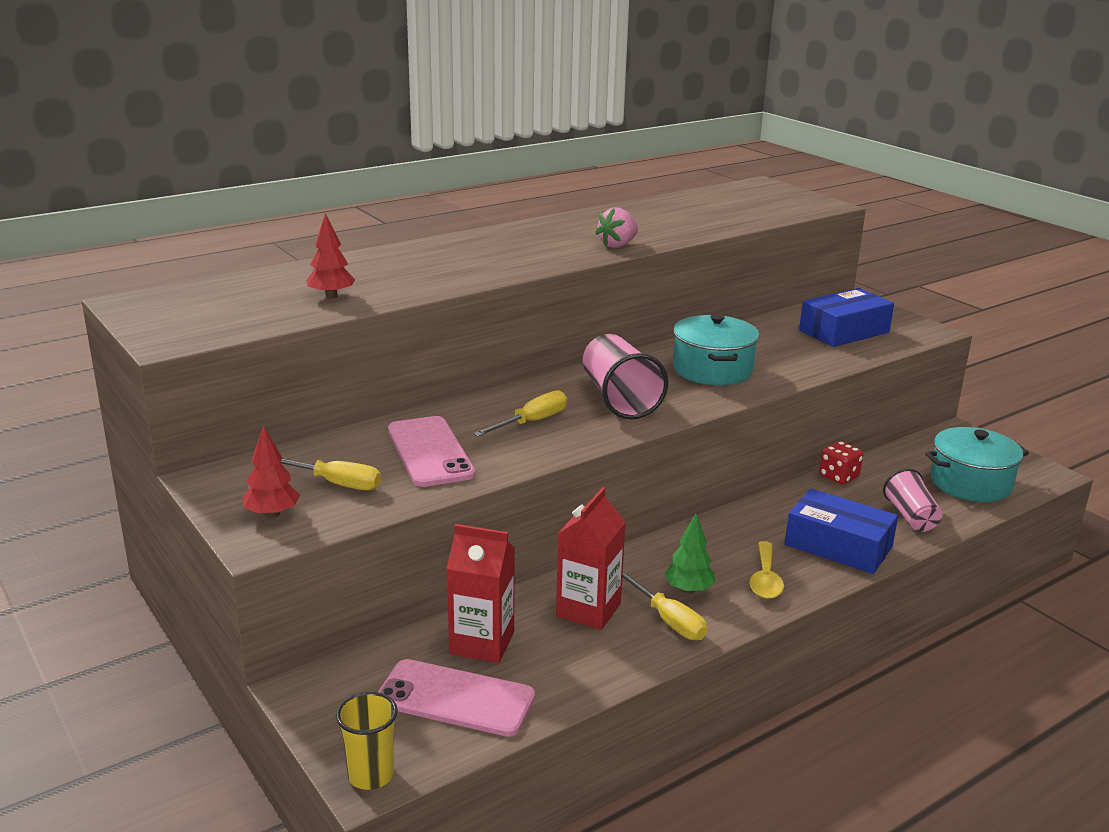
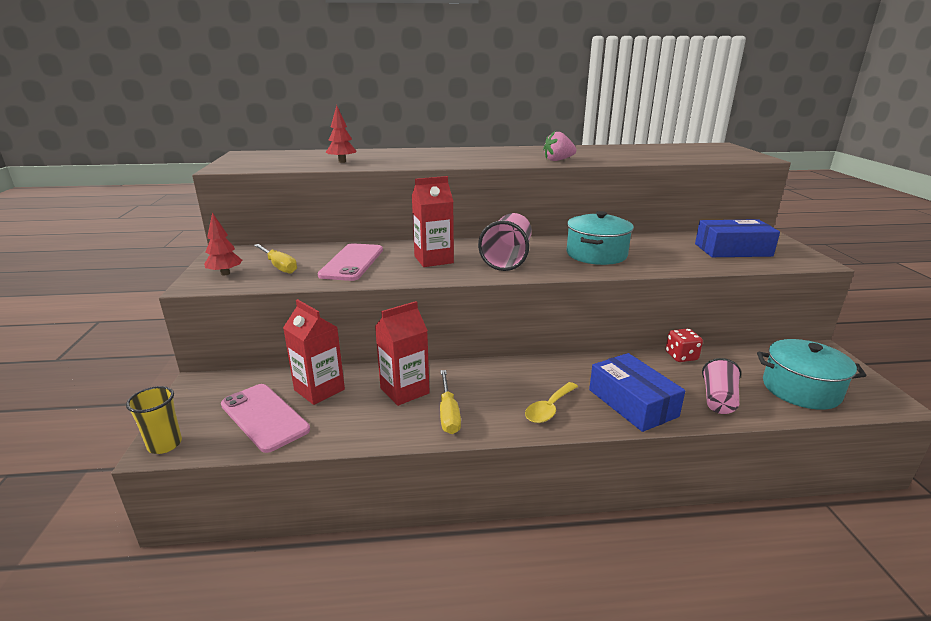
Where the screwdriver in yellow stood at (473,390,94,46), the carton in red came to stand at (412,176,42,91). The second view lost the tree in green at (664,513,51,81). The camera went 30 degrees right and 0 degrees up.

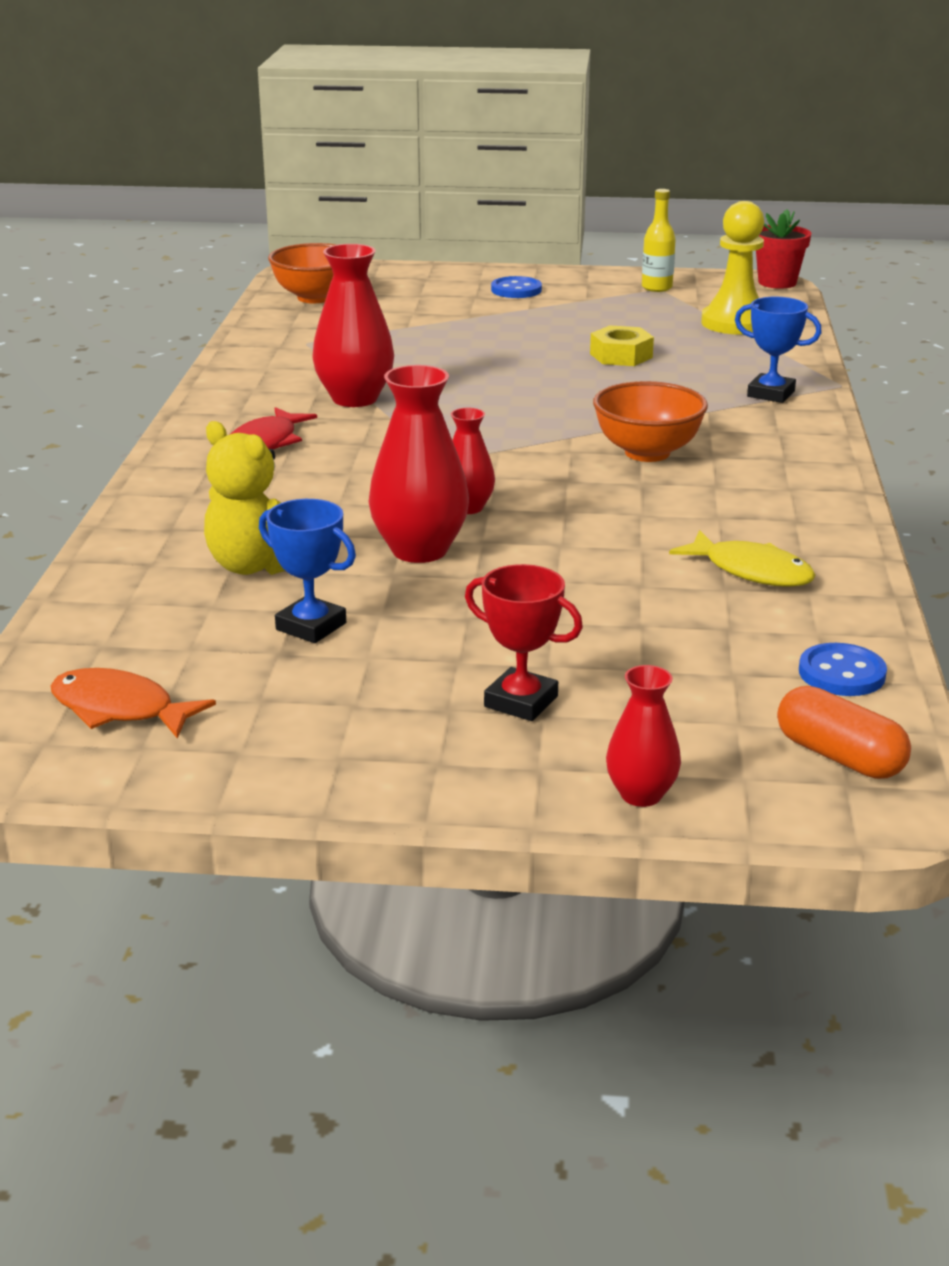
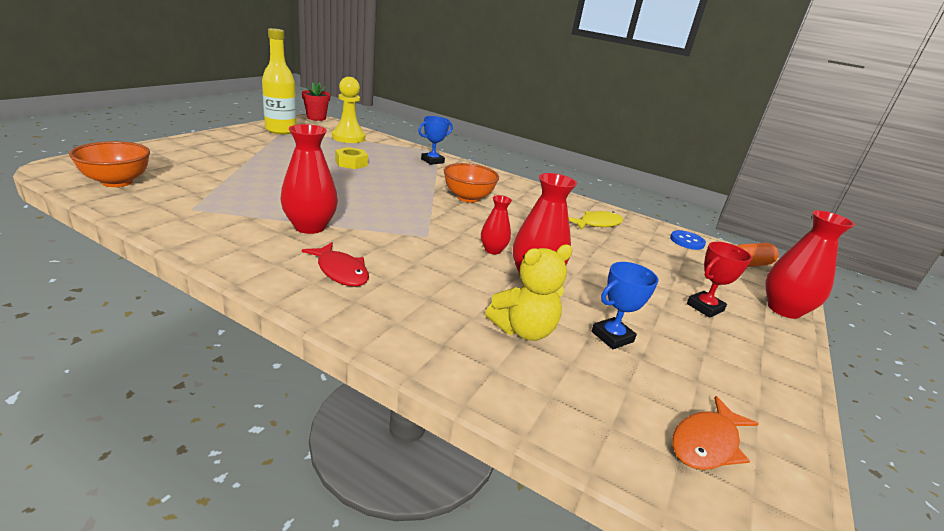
The second view lost the button in blue at (491,276,51,22). The size of the vase in red at (606,665,75,142) changed by a factor of 1.74. The size of the bottle in yellow at (642,189,34,103) changed by a factor of 1.83. The camera went 70 degrees left and 0 degrees up.

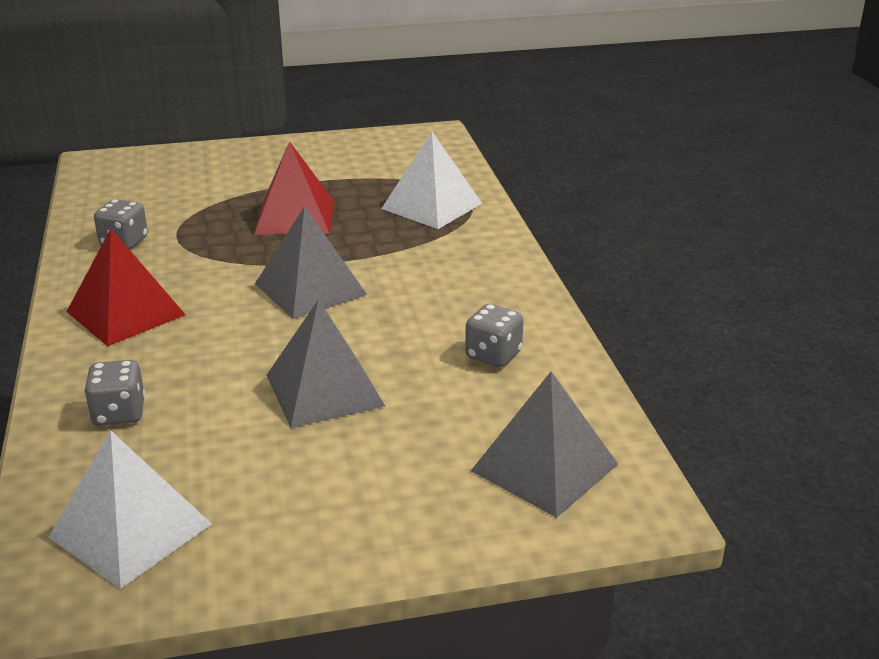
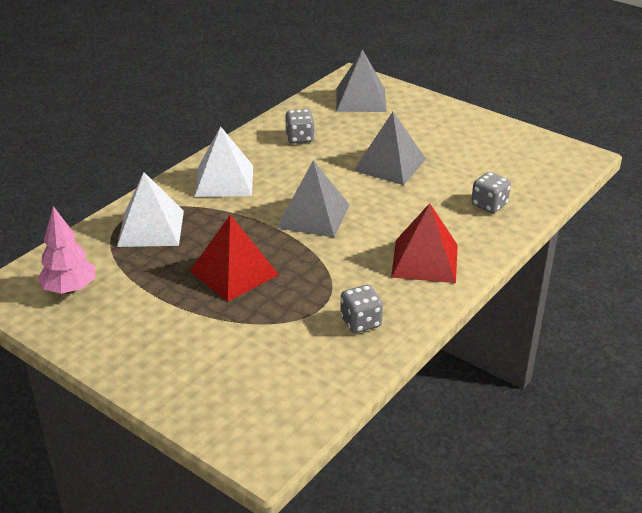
The pyramid in white ended up elsewhere, having gone from (49,431,163,158) to (194,126,59,71). The second view gained the tree in pink at (37,206,58,88). The camera went 130 degrees left and 5 degrees up.

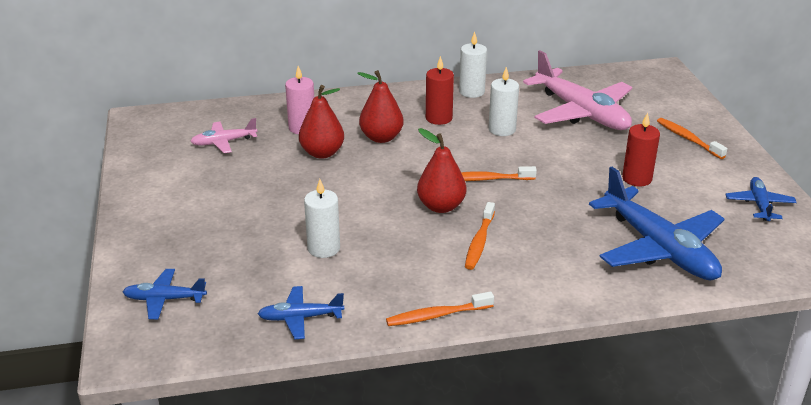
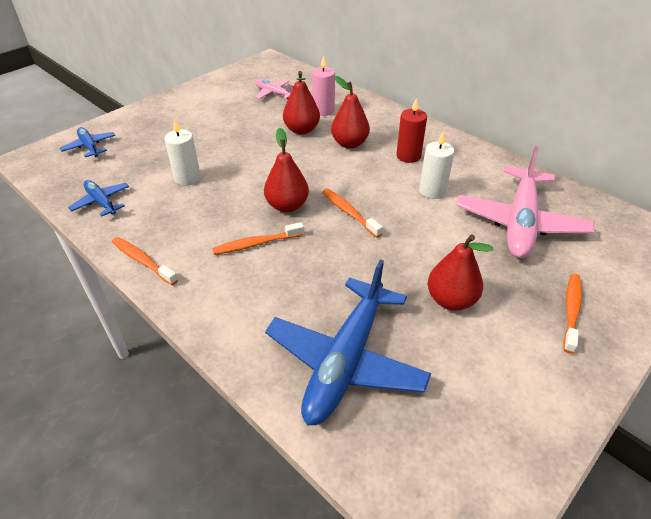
The second view lost the candle in white at (459,32,28,66). Where the candle in red stood at (622,113,38,73), the pear in red came to stand at (428,234,65,77). The second view lost the plane in blue at (725,177,72,44). The camera went 55 degrees right and 10 degrees up.

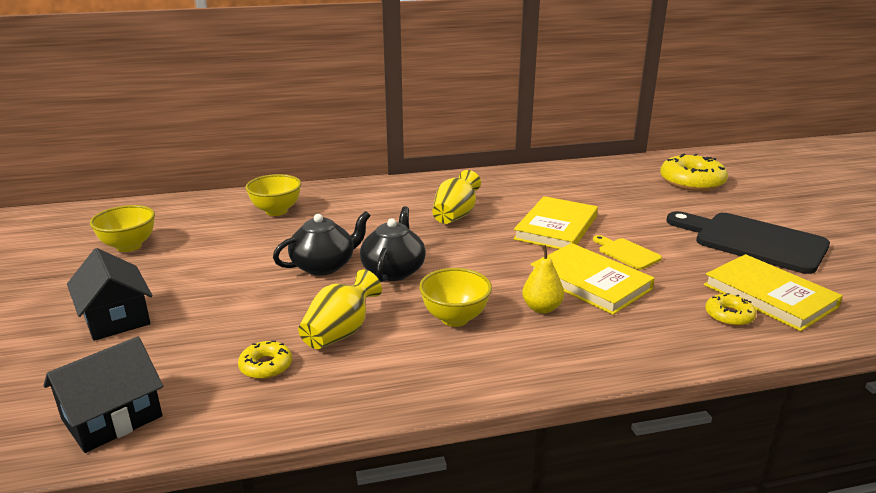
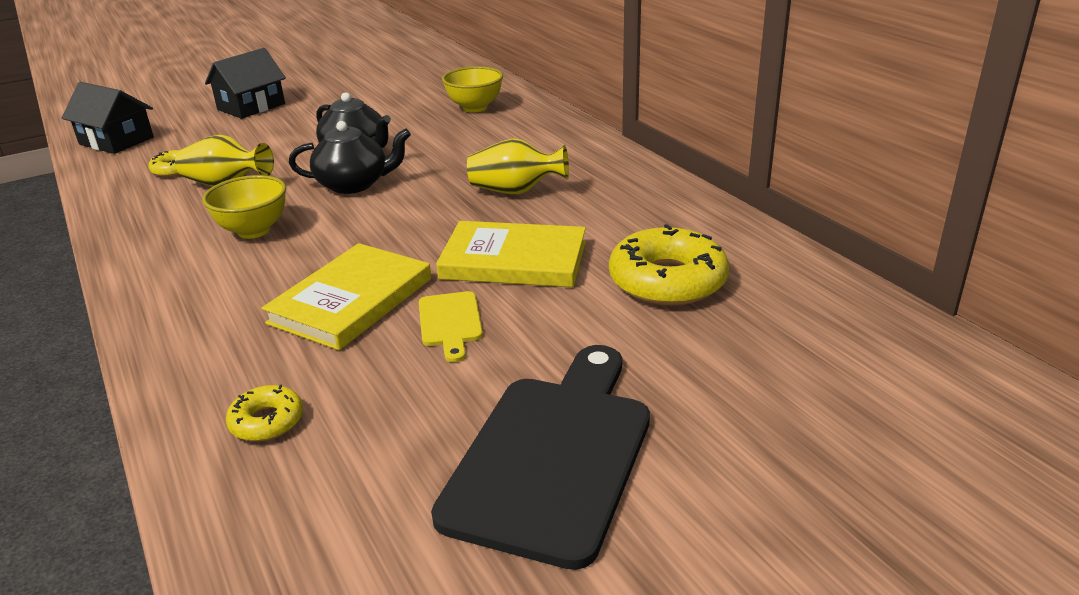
The second view lost the bowl in yellow at (90,205,65,47). The second view lost the pear in yellow at (522,245,42,69). The cutting board in yellow at (593,235,69,35) ended up facing another way, 135 degrees clockwise from before. The donut in yellow ended up elsewhere, having gone from (660,154,68,37) to (609,224,120,82). The second view lost the book in yellow at (704,254,139,77). The camera went 75 degrees right and 5 degrees up.

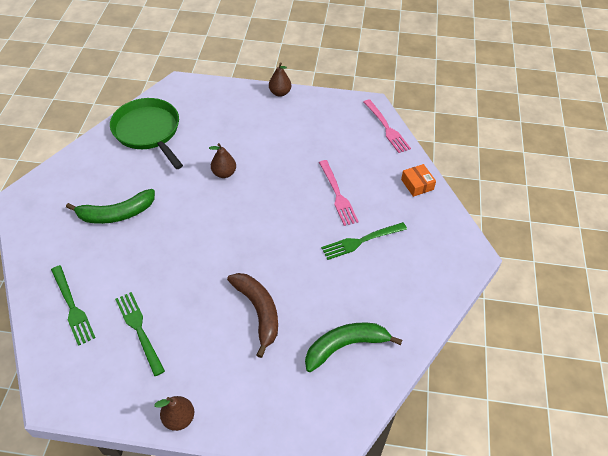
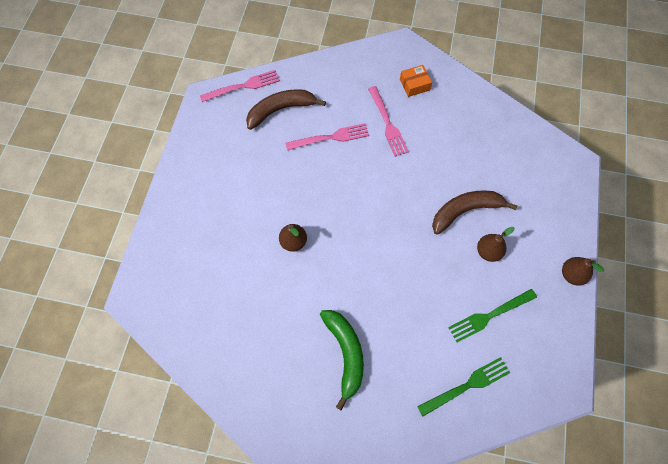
The second view lost the pan in green at (110,98,73,71). The pear in brown ended up elsewhere, having gone from (269,62,22,35) to (477,227,38,35). The second view lost the banana in green at (305,323,97,49). What was the fork in green at (321,222,86,38) turned into the fork in pink at (368,86,41,71). The box in orange ended up elsewhere, having gone from (401,164,35,33) to (400,65,32,32). The second view gained the banana in brown at (246,89,80,41). The camera went 85 degrees left and 15 degrees up.

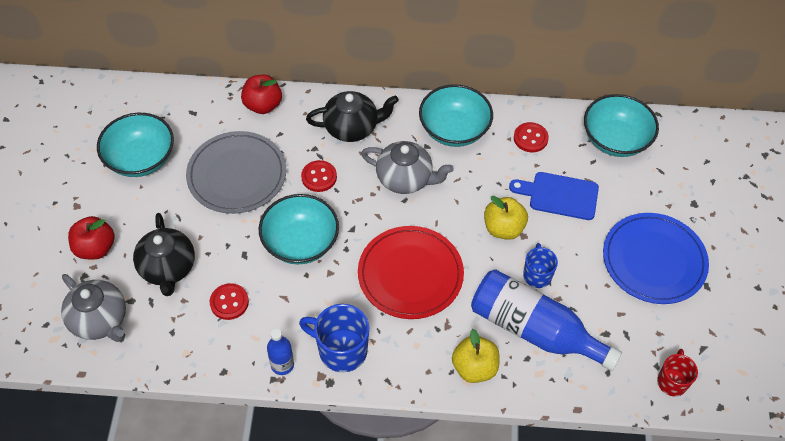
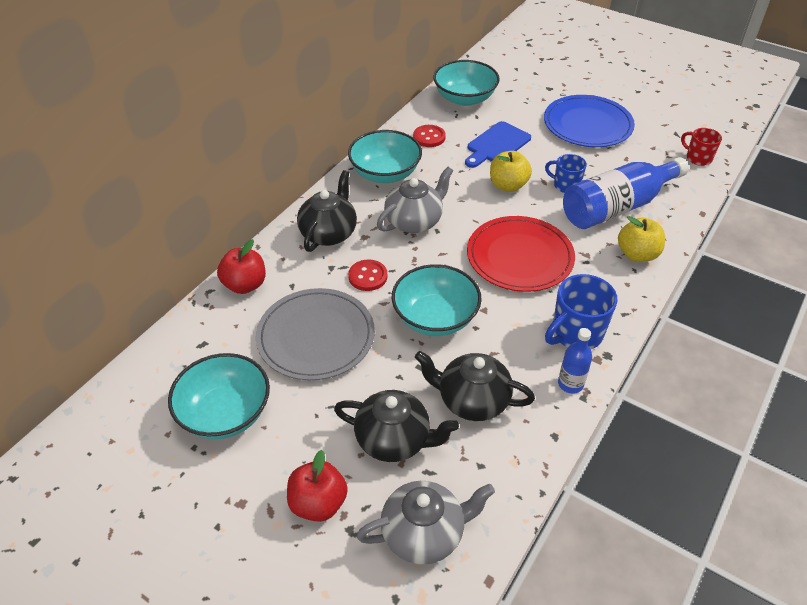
Where the button in red stood at (210,283,39,37), the teapot in black came to stand at (415,351,120,70). The camera went 60 degrees left and 10 degrees down.

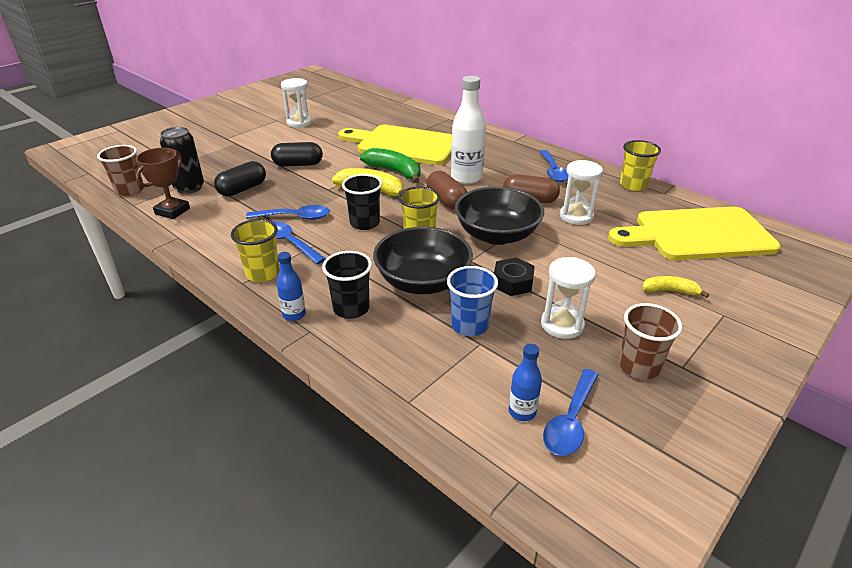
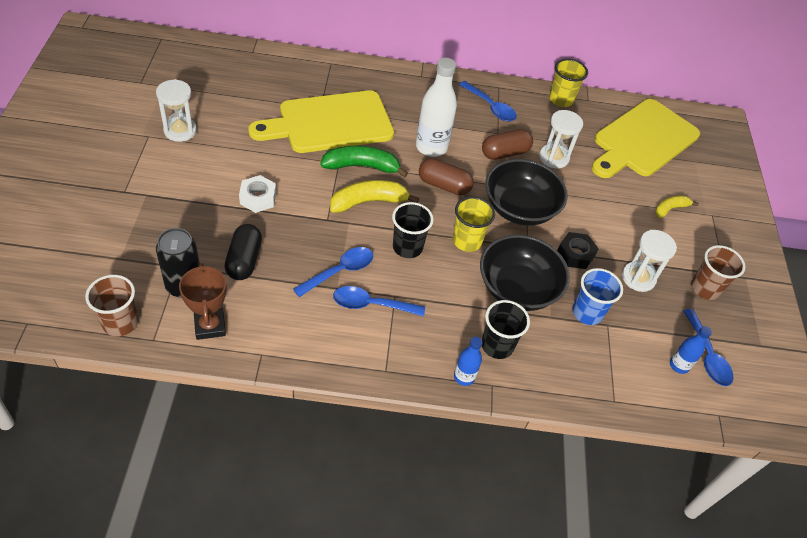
The second view lost the cup in yellow at (231,219,49,63). Where the capsule in black stood at (271,142,52,25), the nut in white came to stand at (239,175,37,38). The camera went 45 degrees left and 15 degrees up.

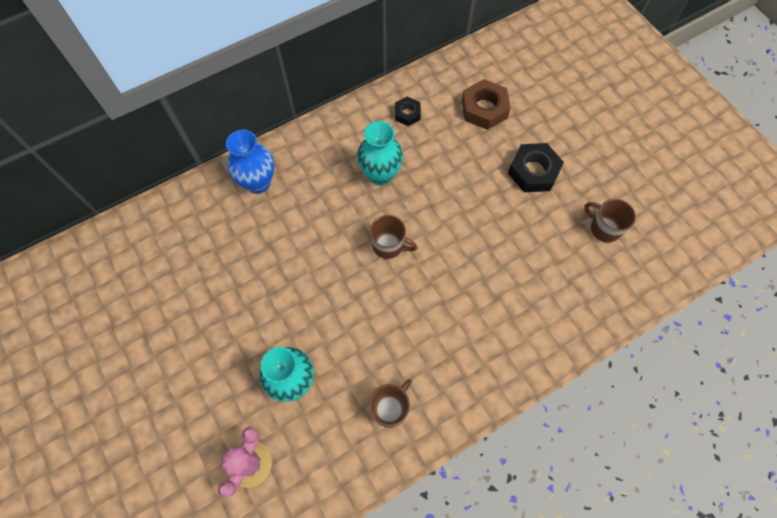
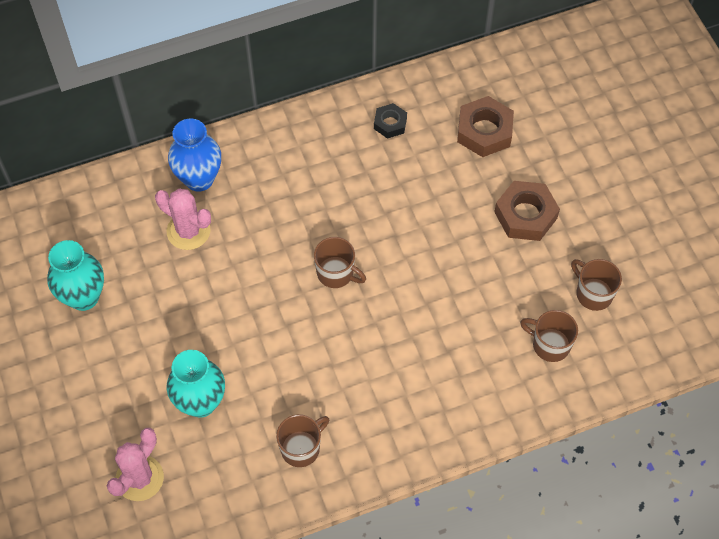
The vase in turquoise ended up elsewhere, having gone from (357,121,46,65) to (47,240,57,71). What was the nut in black at (508,143,56,49) turned into the nut in brown at (494,181,66,60). The second view gained the cactus in pink at (155,189,56,61). The second view gained the mug in brown at (520,310,58,52). The camera went 10 degrees right and 5 degrees down.

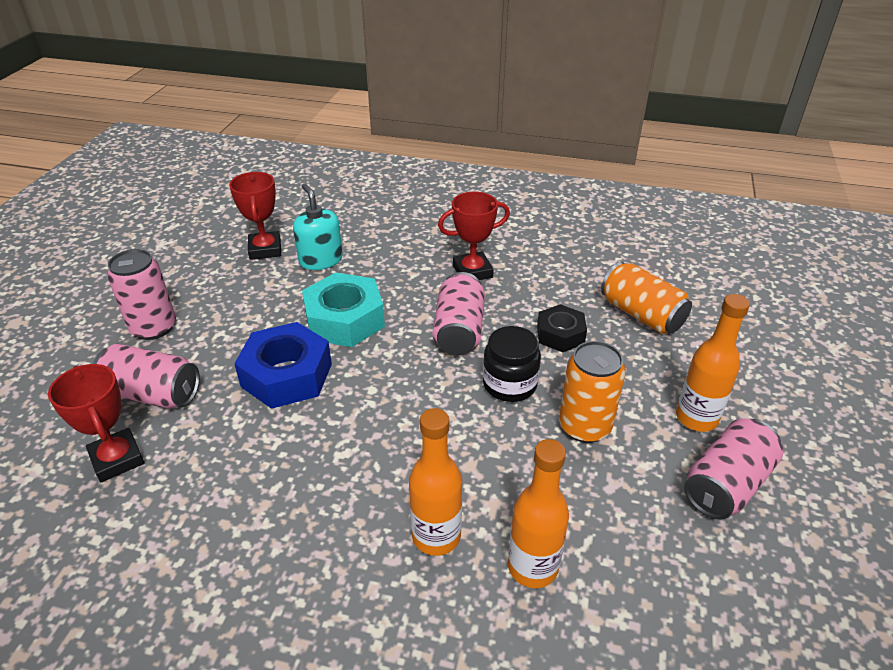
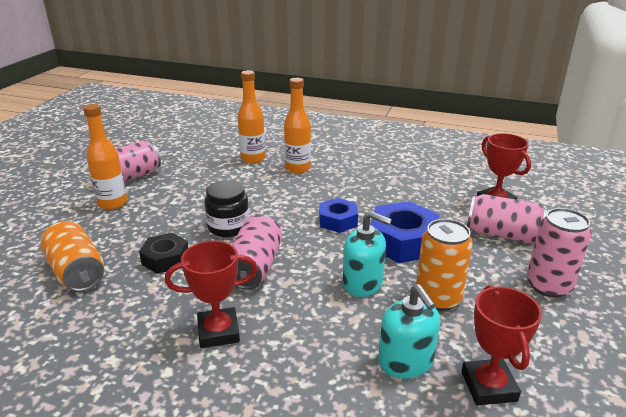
Where the nut in turquoise stood at (302,272,83,75), the soap dispenser in turquoise came to stand at (343,211,49,86). The can in orange ended up elsewhere, having gone from (559,341,67,102) to (416,219,57,92). The second view gained the nut in blue at (319,198,39,35). The camera went 175 degrees left and 10 degrees down.

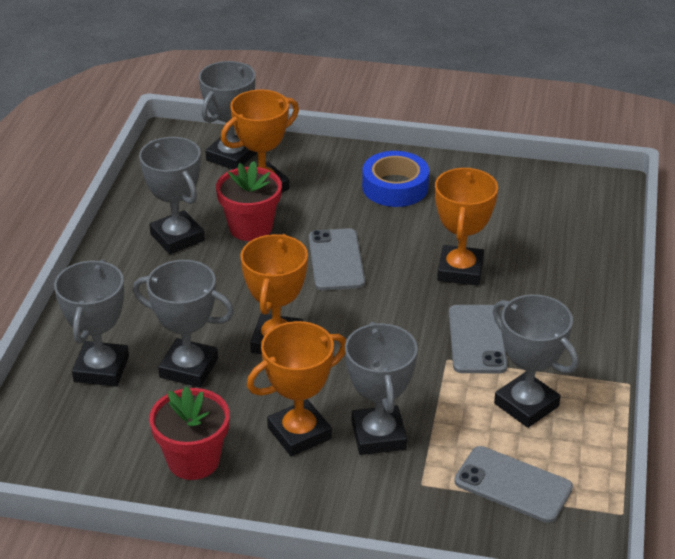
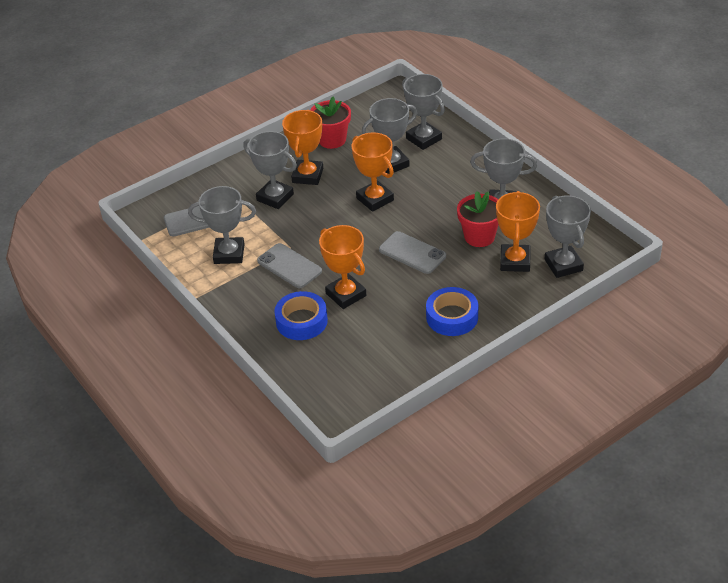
The second view gained the tape in blue at (274,291,54,49). The camera went 135 degrees right and 5 degrees up.

